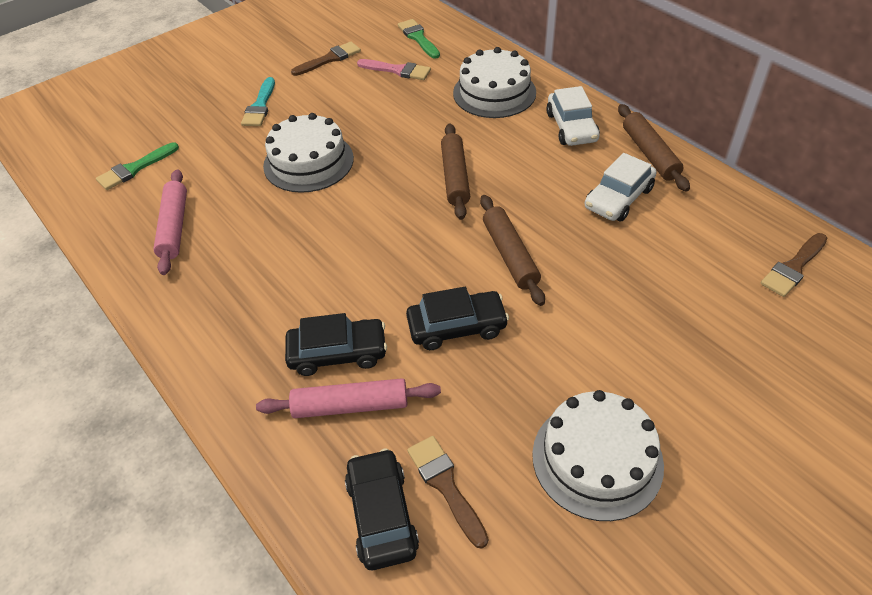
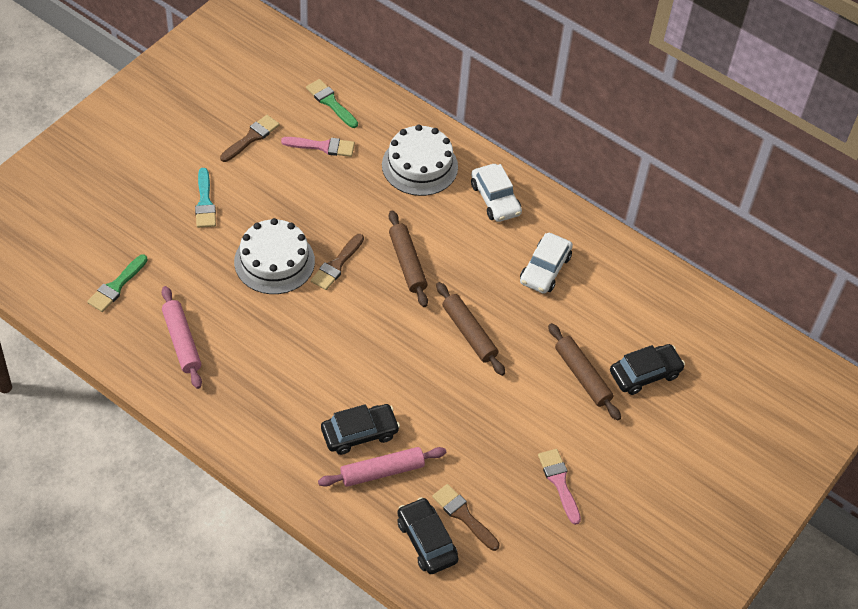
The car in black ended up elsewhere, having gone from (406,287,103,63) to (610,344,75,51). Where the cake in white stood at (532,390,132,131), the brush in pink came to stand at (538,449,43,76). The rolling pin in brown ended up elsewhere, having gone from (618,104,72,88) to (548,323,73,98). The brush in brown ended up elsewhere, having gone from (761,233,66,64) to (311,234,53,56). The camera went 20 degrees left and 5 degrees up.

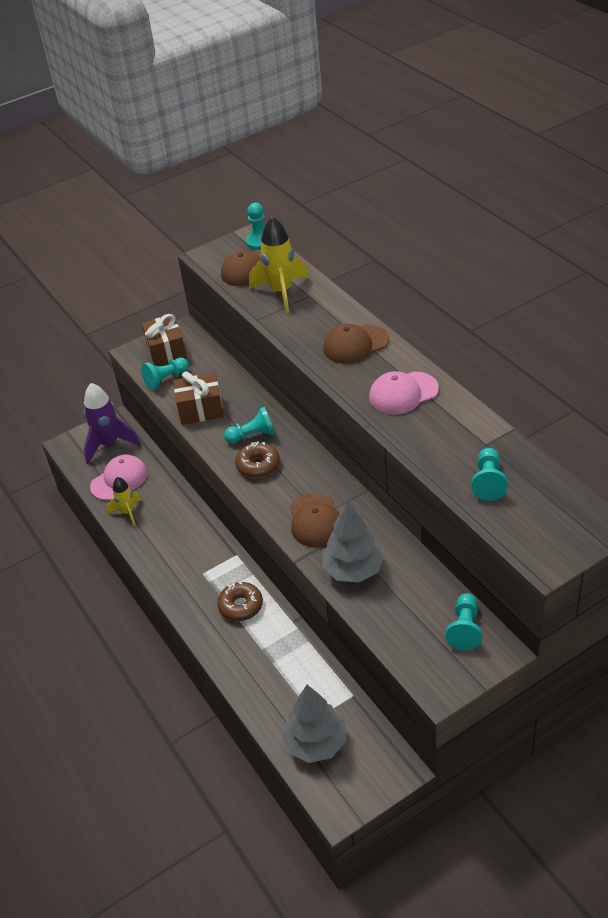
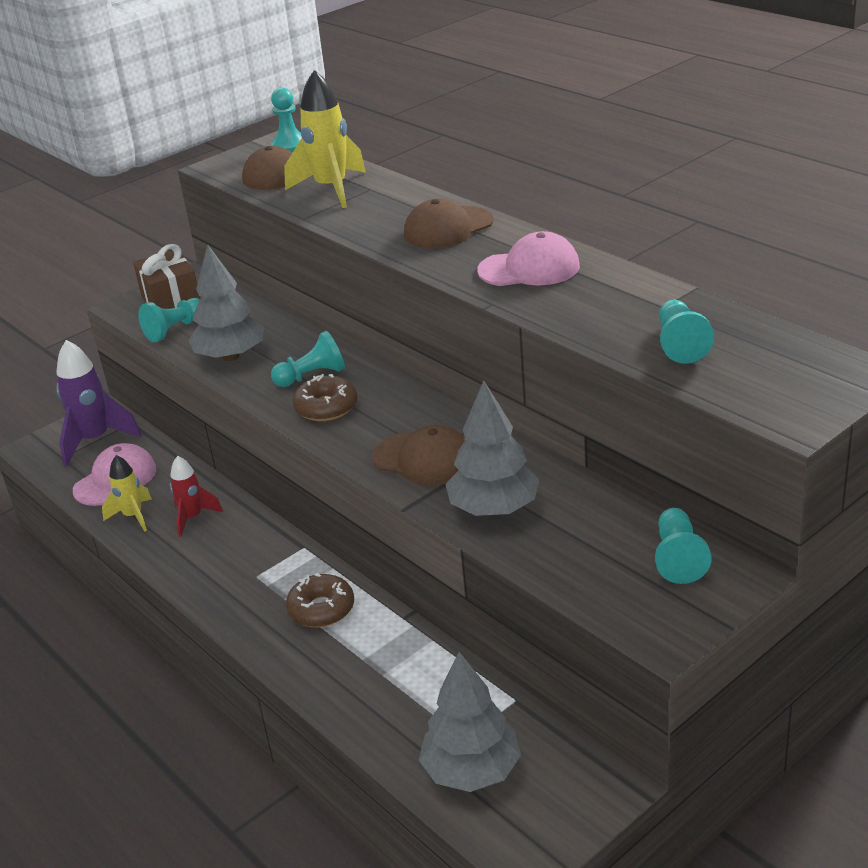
Where the gift in brown stood at (174,371,50,54), the tree in grey came to stand at (188,244,77,117). The cap in brown at (290,493,49,54) ended up facing another way, 45 degrees counterclockwise from before. The cap in pink at (369,371,70,44) ended up facing another way, 150 degrees counterclockwise from before. The second view gained the rocket in red at (170,456,53,81). The camera went 10 degrees left and 10 degrees down.

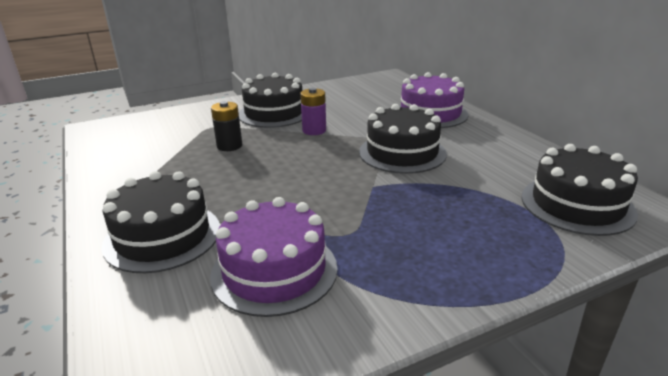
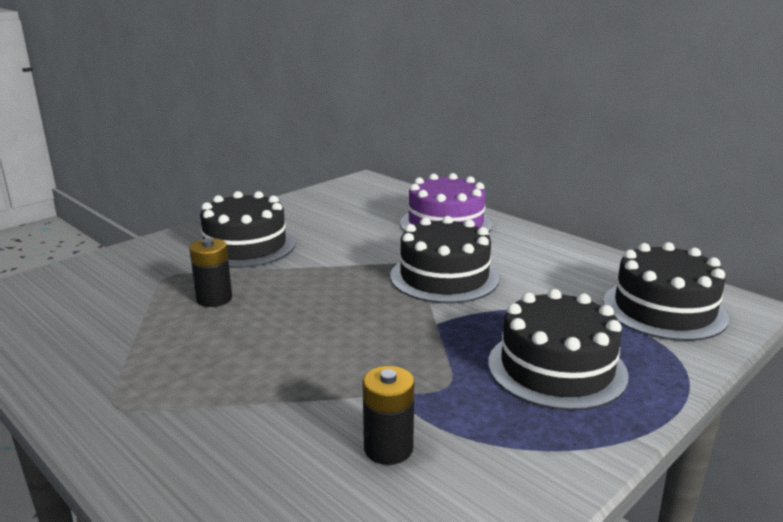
The cake in black ended up elsewhere, having gone from (102,171,118,102) to (488,289,141,122). Where the cake in purple stood at (210,197,128,120), the battery in black came to stand at (362,366,52,99). The second view lost the battery in purple at (300,88,26,47). The camera went 20 degrees left and 5 degrees down.

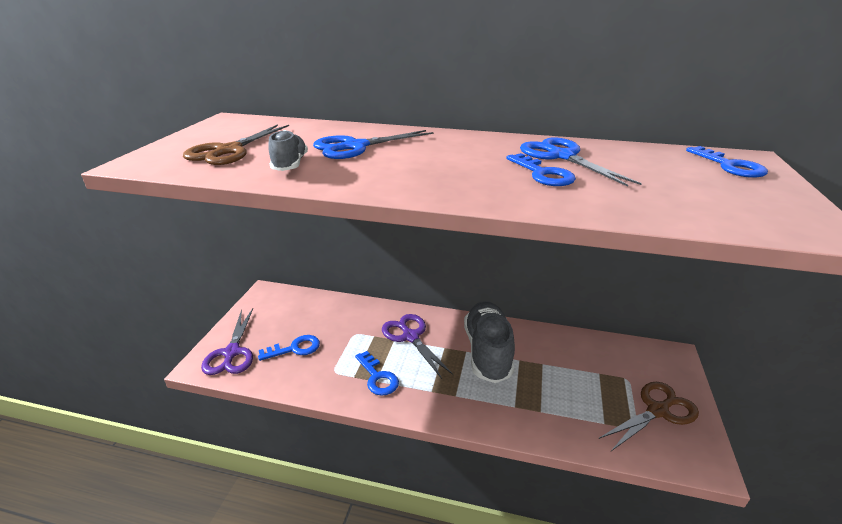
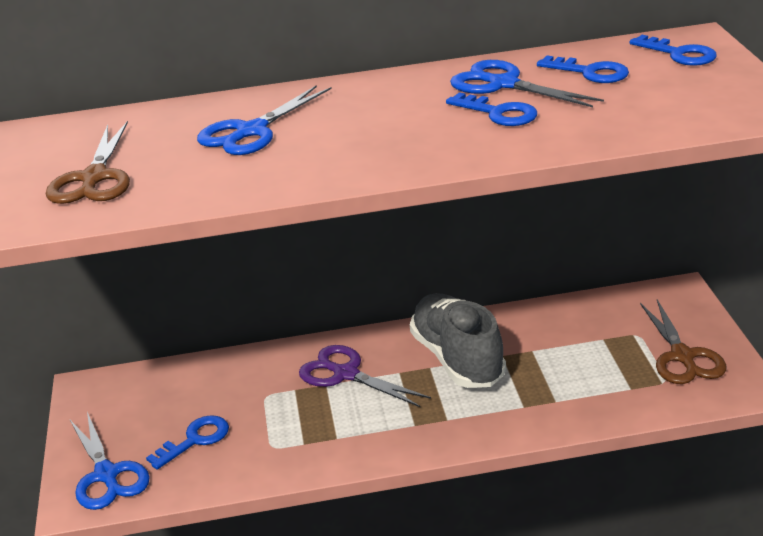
What was the scissors in purple at (201,308,52,67) turned into the scissors in blue at (70,412,80,98). The second view lost the shoe in grey at (268,130,40,41). The key in blue ended up elsewhere, having gone from (355,351,44,45) to (537,56,92,27). The scissors in brown at (598,382,101,69) ended up facing another way, 135 degrees clockwise from before. The camera went 20 degrees left and 0 degrees up.

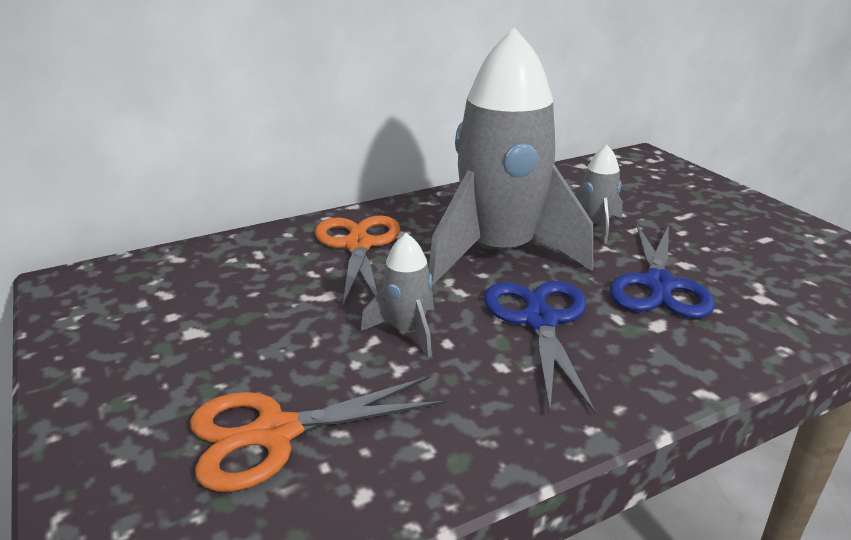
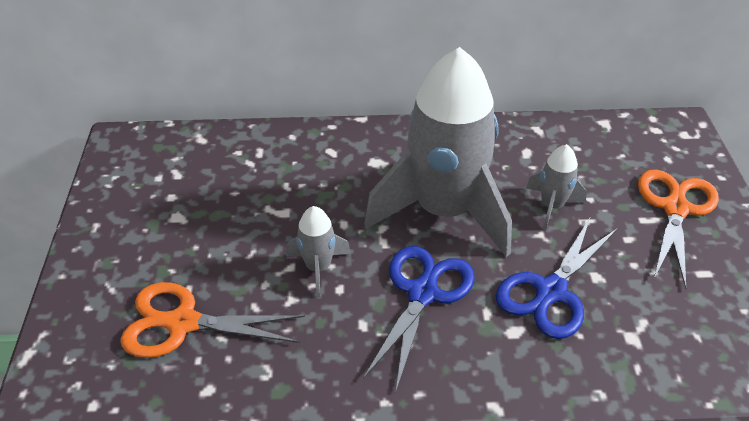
The scissors in orange ended up elsewhere, having gone from (315,215,85,91) to (638,170,81,119). The camera went 25 degrees right and 15 degrees up.

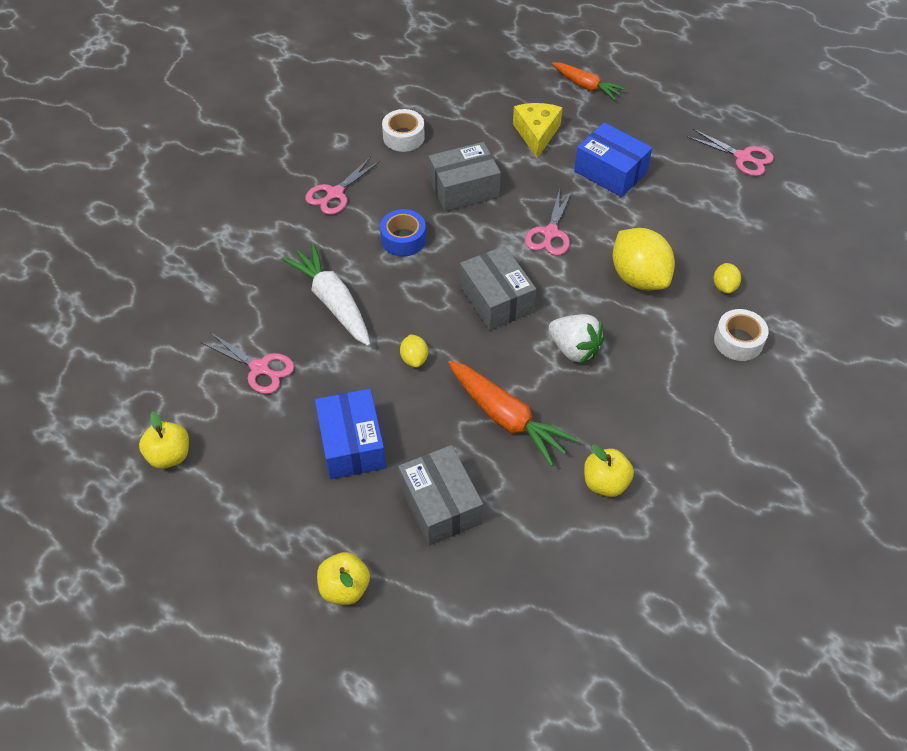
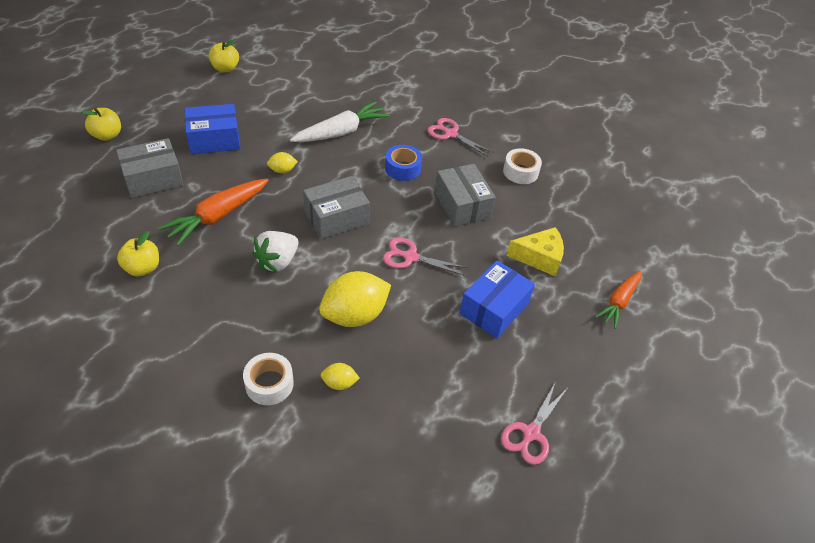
The second view lost the scissors in pink at (201,332,93,62). The camera went 85 degrees right and 5 degrees down.

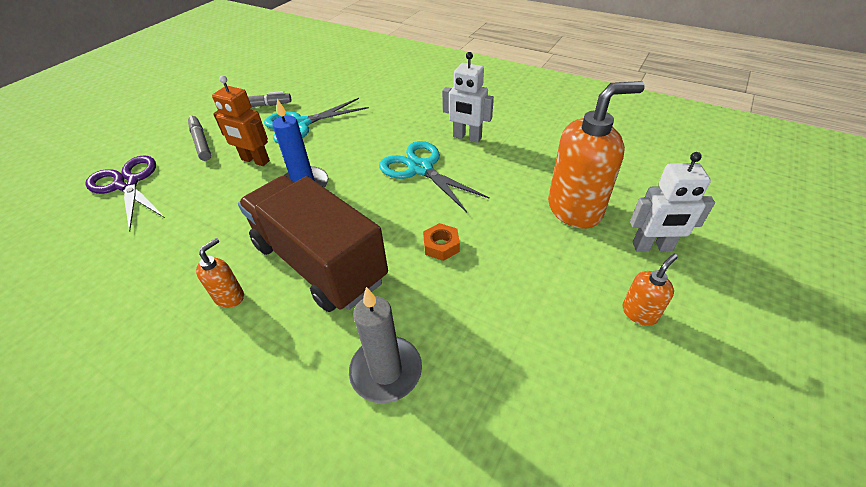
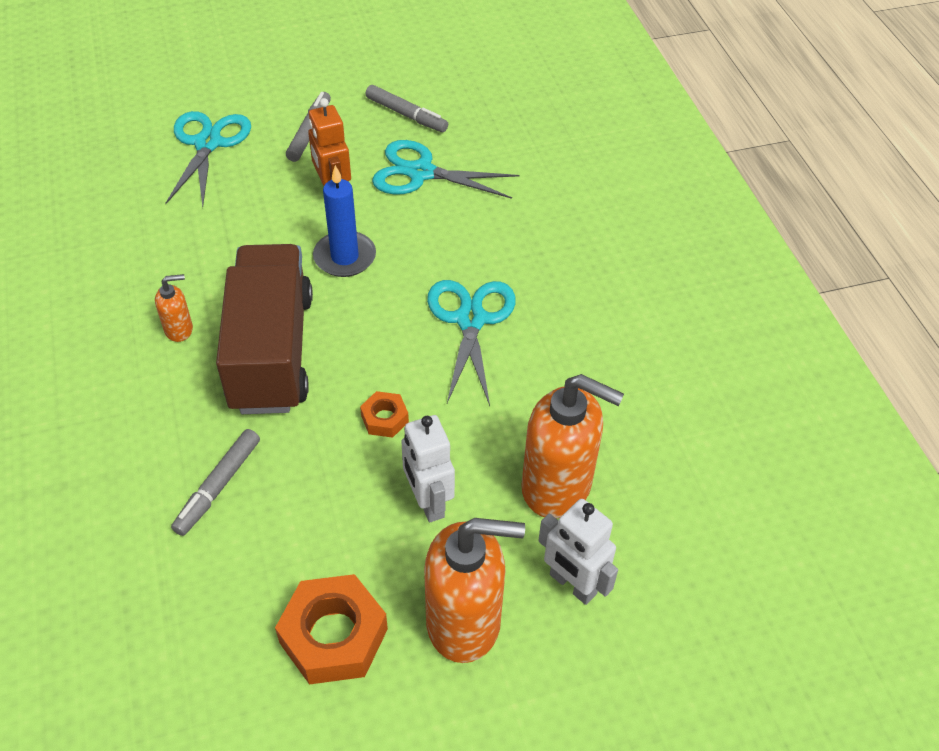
What was the scissors in purple at (85,155,80,76) turned into the scissors in turquoise at (165,111,86,96). Where the candle in grey stood at (349,287,73,116), the marker in grey came to stand at (171,429,89,107). The robot in white ended up elsewhere, having gone from (442,52,52,91) to (401,415,54,107). The size of the soap dispenser in orange at (622,254,56,72) changed by a factor of 2.15. The second view gained the nut in orange at (275,574,113,111). The camera went 40 degrees right and 5 degrees up.

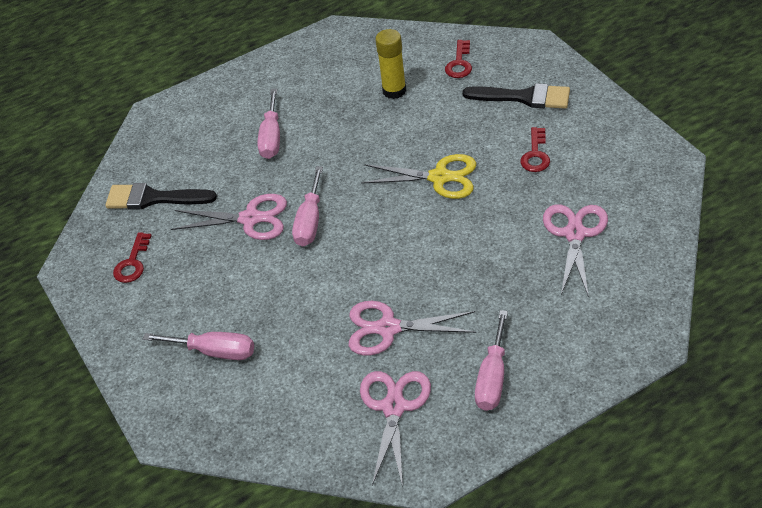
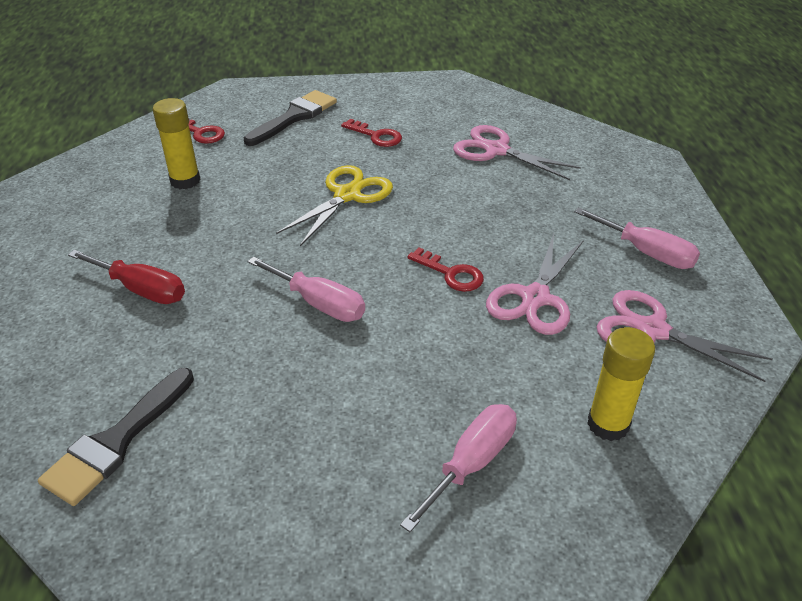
The key in red ended up elsewhere, having gone from (113,232,39,51) to (407,247,77,45). The second view lost the scissors in pink at (171,194,116,46). What was the screwdriver in pink at (258,89,22,70) turned into the screwdriver in red at (68,250,117,54). The second view gained the glue stick in yellow at (587,327,68,114). The camera went 70 degrees left and 5 degrees down.

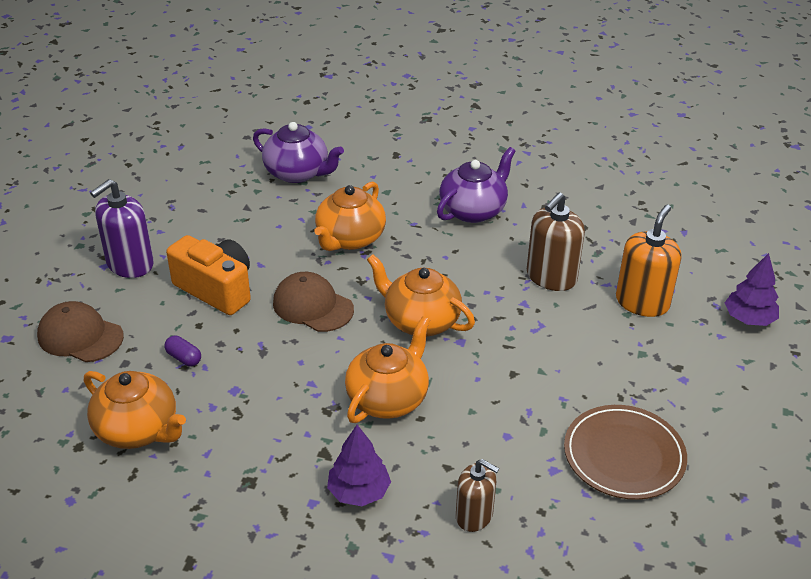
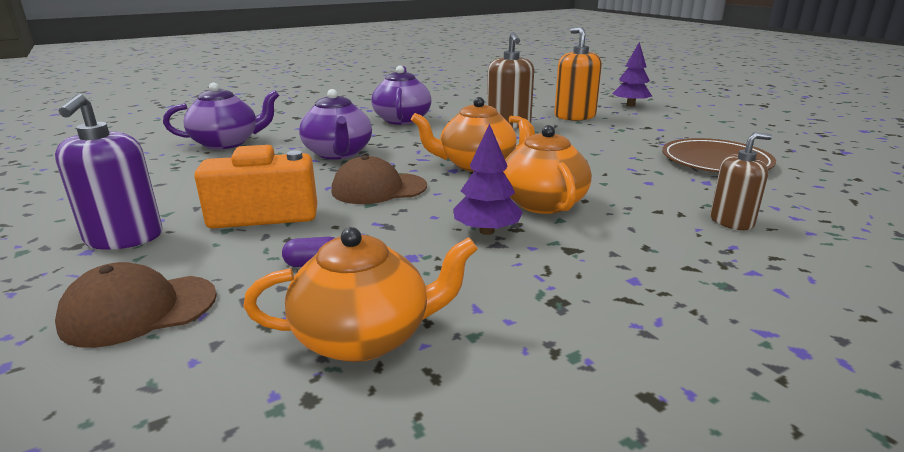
What was the teapot in orange at (314,182,72,69) turned into the teapot in purple at (299,89,73,71). The tree in purple ended up elsewhere, having gone from (327,425,64,81) to (453,123,70,112). The camera went 45 degrees left and 15 degrees down.

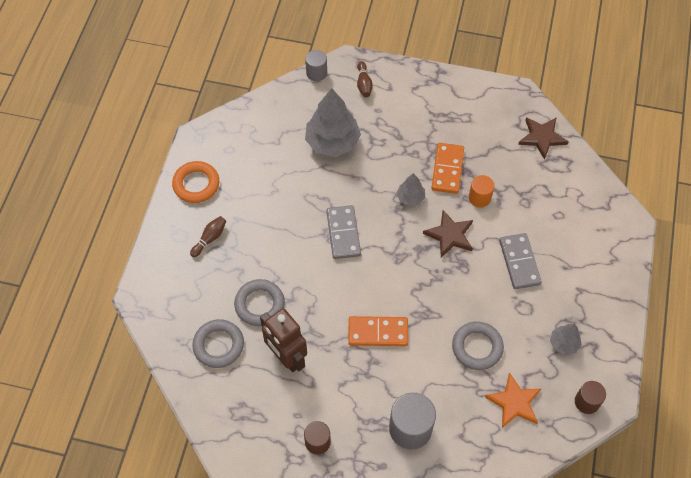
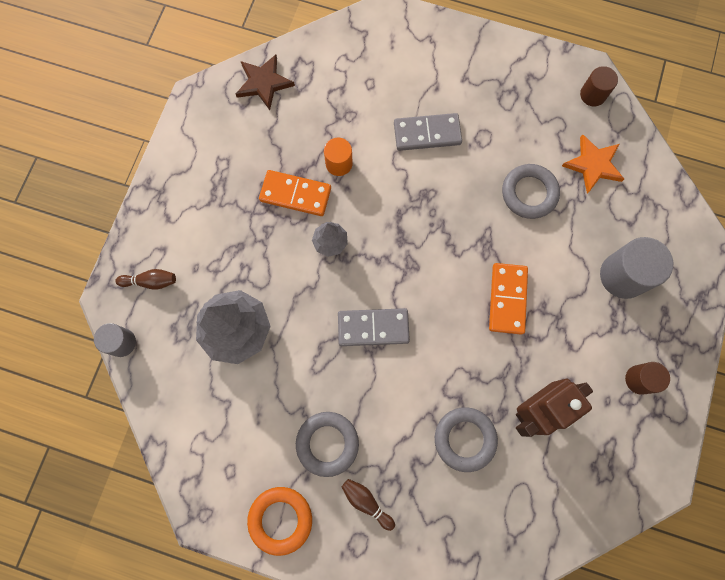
The ring in grey ended up elsewhere, having gone from (192,319,52,49) to (296,412,63,65). The second view lost the star in brown at (423,210,50,48). The second view lost the tree in grey at (550,324,32,31). The camera went 85 degrees left and 15 degrees up.

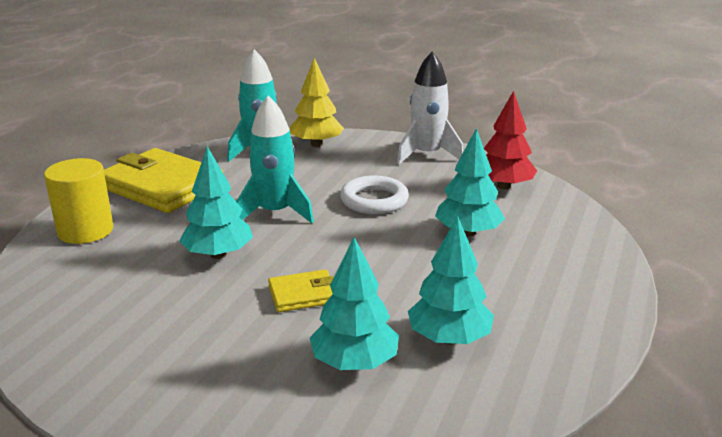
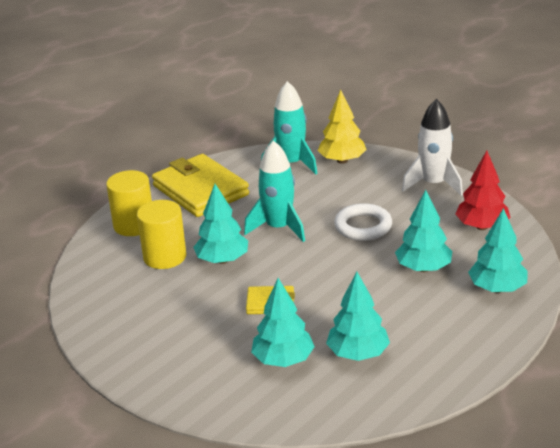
The second view gained the cylinder in yellow at (137,200,49,69). The second view gained the tree in turquoise at (468,208,60,85). The camera went 20 degrees right and 5 degrees up.

